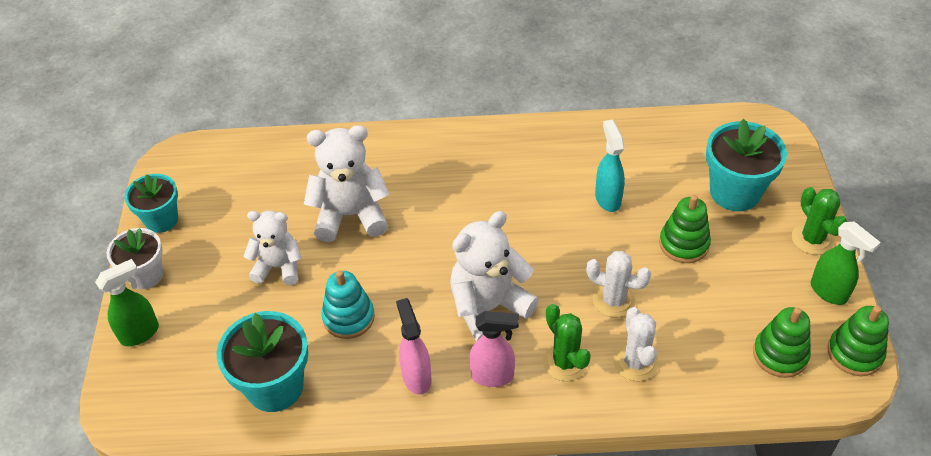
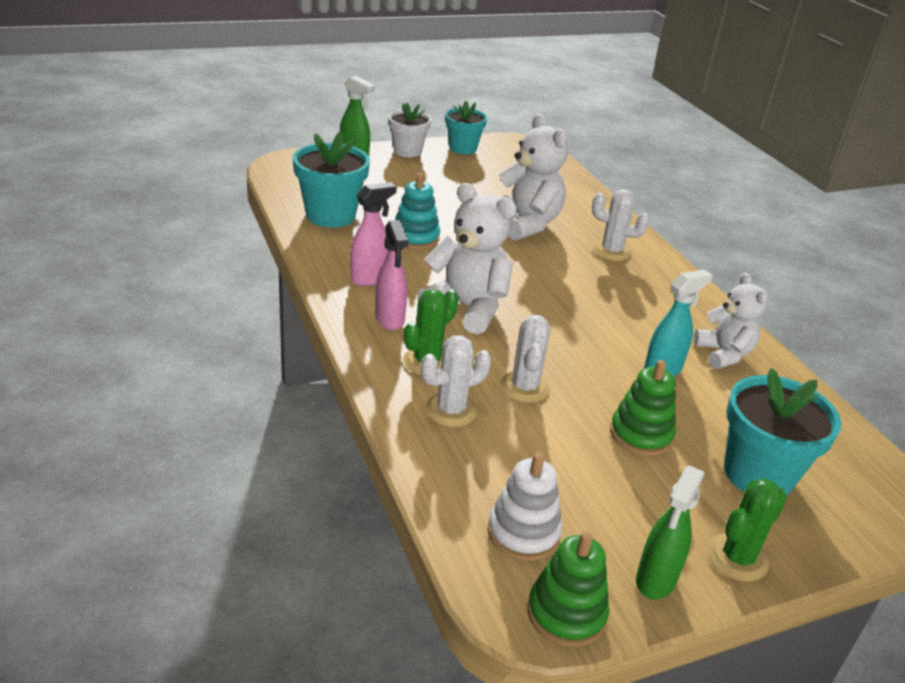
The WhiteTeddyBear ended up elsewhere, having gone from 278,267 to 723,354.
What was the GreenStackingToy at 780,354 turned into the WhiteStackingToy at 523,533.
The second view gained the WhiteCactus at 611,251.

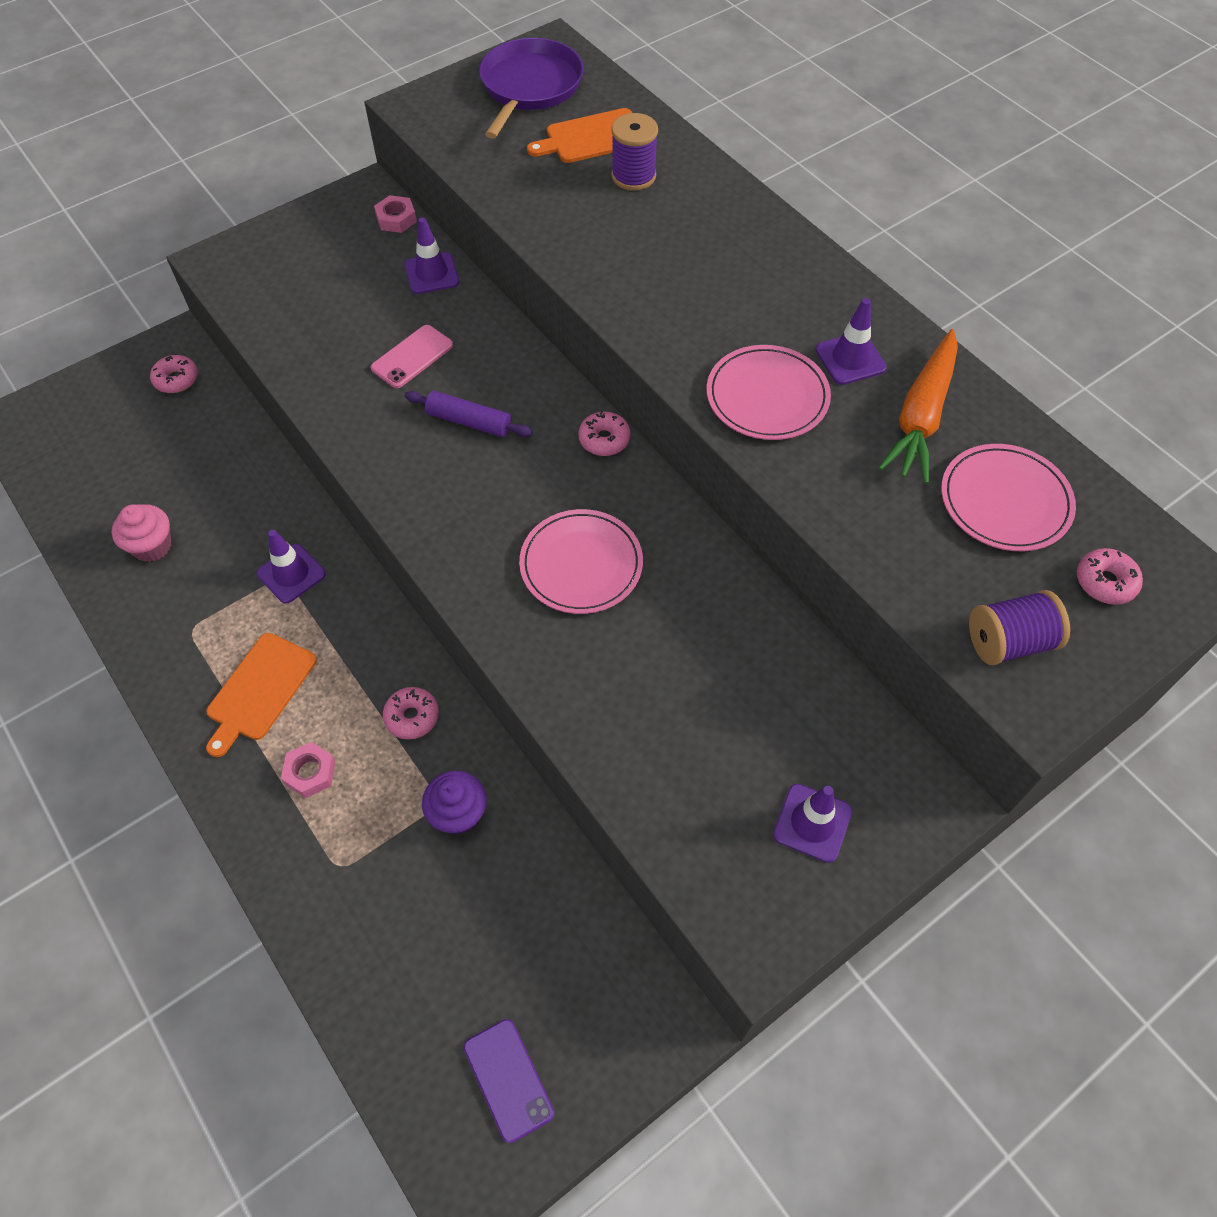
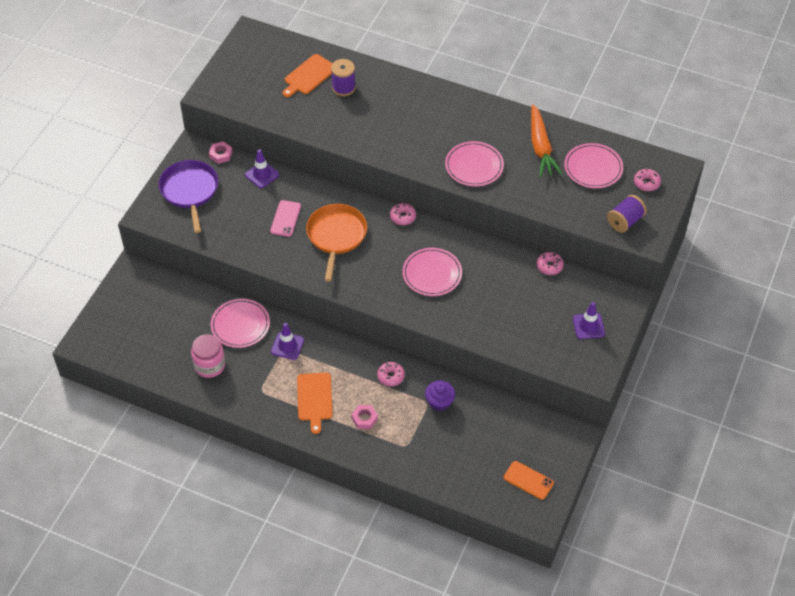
Where the PinkCupcake stood at 152,546, the PinkJar came to stand at 209,365.
The PinkDonut ended up elsewhere, having gone from 176,379 to 549,266.
Where the PurpleRollingPin stood at 469,421, the OrangePan came to stand at 336,236.
What was the PurplePhone at 508,1079 turned into the OrangePhone at 528,480.
The PurplePan ended up elsewhere, having gone from 530,87 to 190,191.
The second view lost the PurpleTrafficCone at 850,359.
The second view gained the PinkPlate at 240,325.

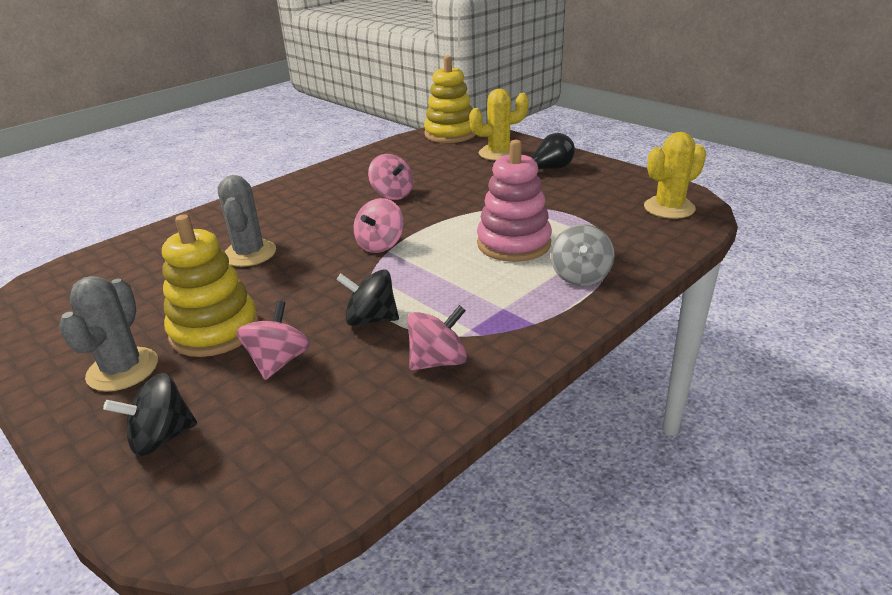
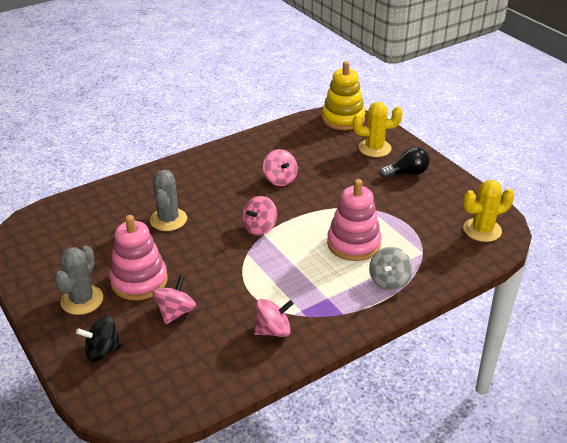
What was the YellowStackingToy at 215,330 turned into the PinkStackingToy at 139,281.
The second view lost the BlackSpinningTop at 371,319.

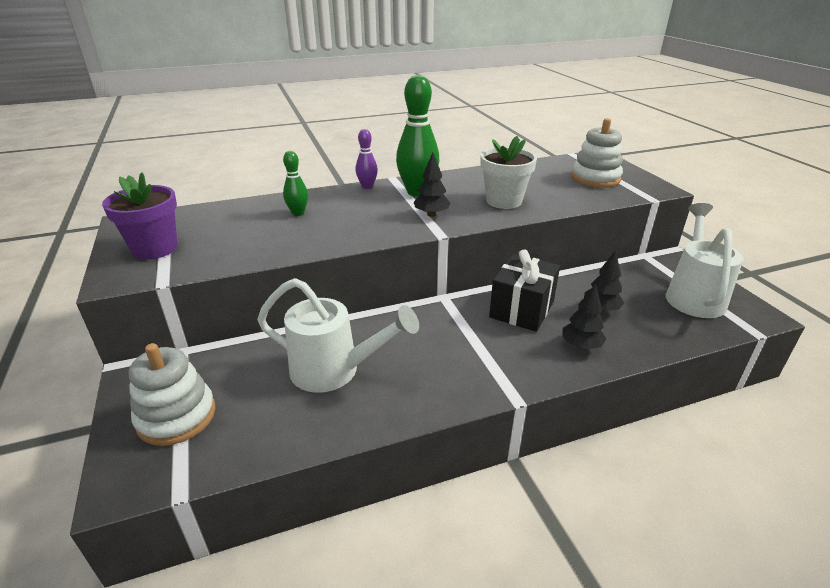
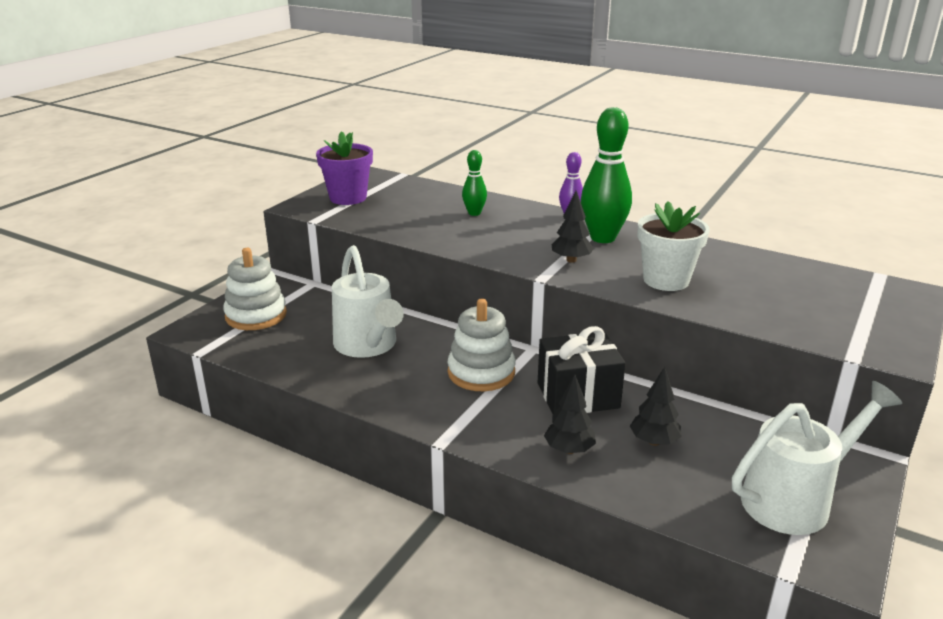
The WhiteStackingToy ended up elsewhere, having gone from 595,178 to 481,372.

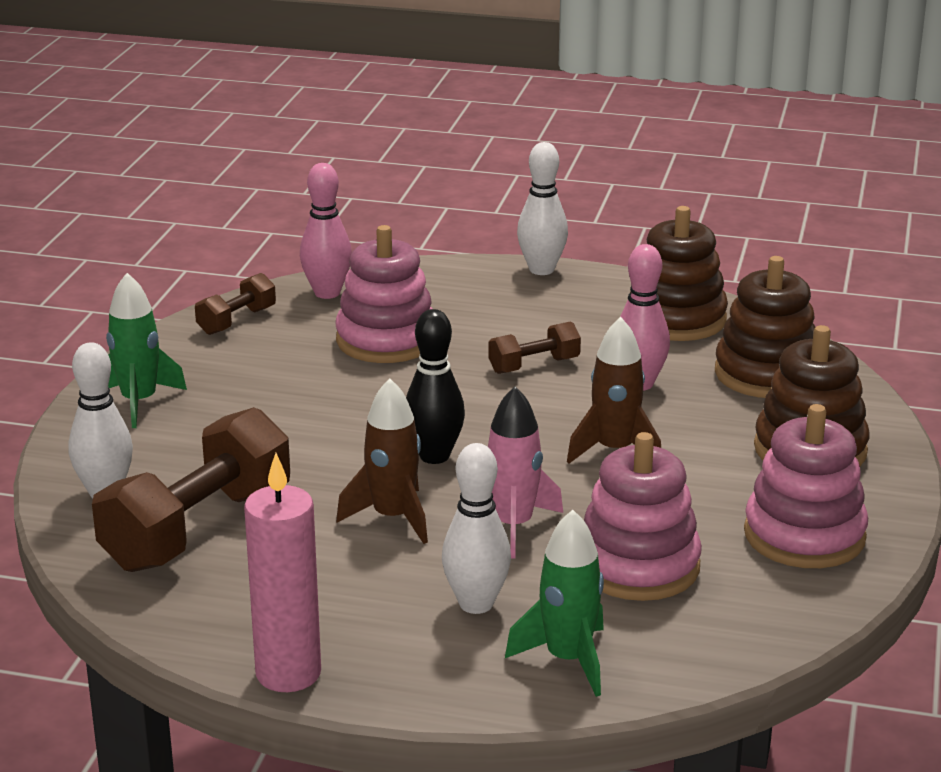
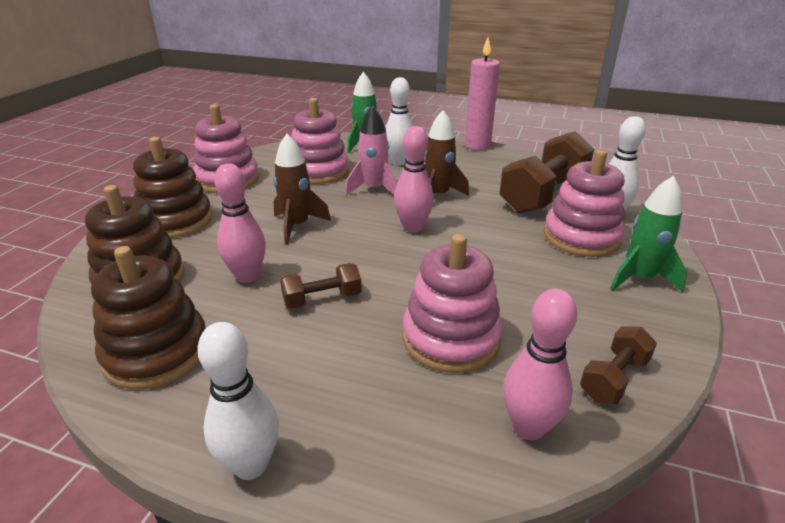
What was the BlackBowlingPin at 434,456 turned into the PinkBowlingPin at 413,227.
The second view gained the PinkStackingToy at 581,237.

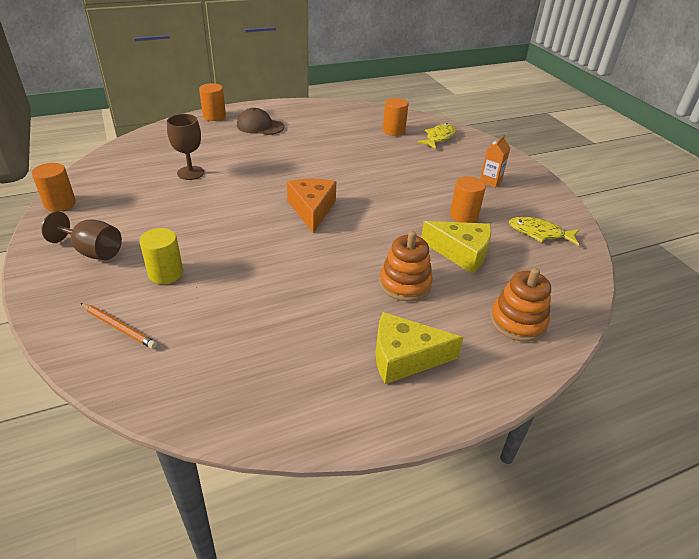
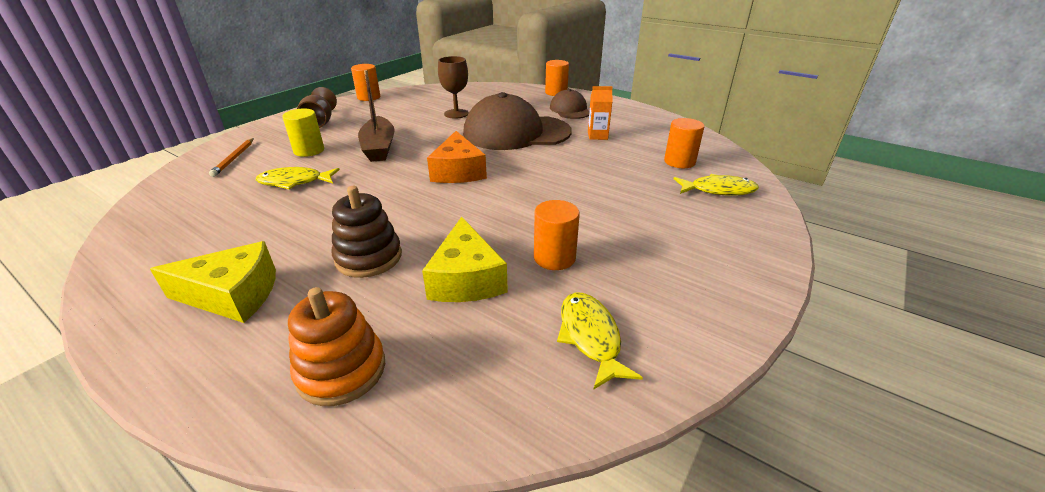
The OrangeCheese at 312,210 ended up facing another way, 120 degrees clockwise from before.
The YellowCheese at 405,357 ended up facing another way, 120 degrees clockwise from before.
What was the OrangeStackingToy at 405,284 turned into the BrownStackingToy at 368,257.
The OrangeCarton ended up elsewhere, having gone from 490,181 to 597,136.
The second view gained the YellowFish at 294,182.
The second view gained the BrownBoat at 379,147.
The second view gained the BrownCap at 516,133.

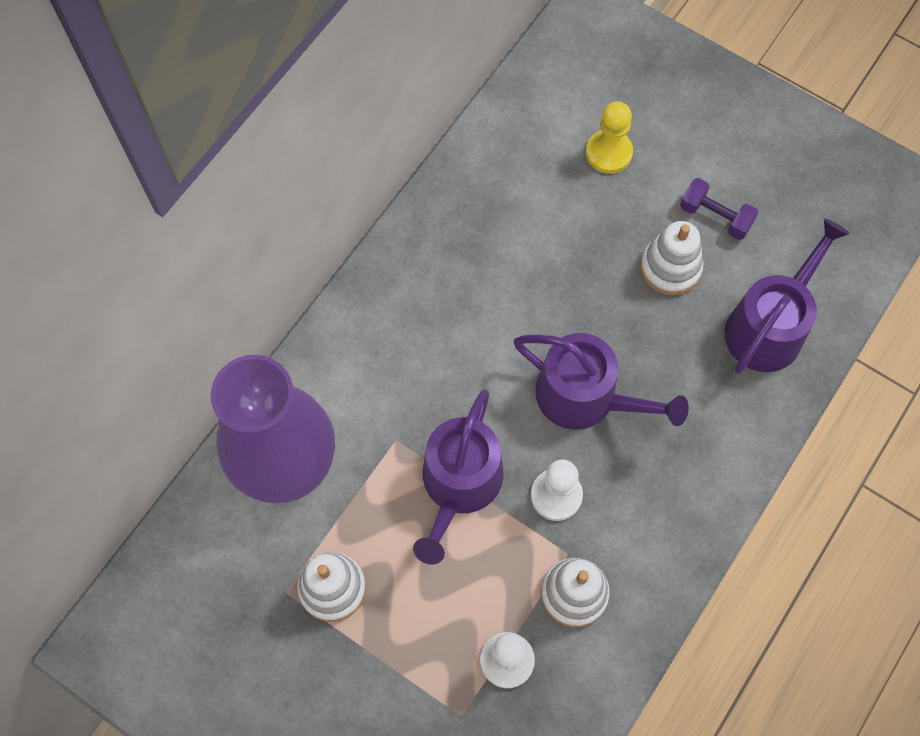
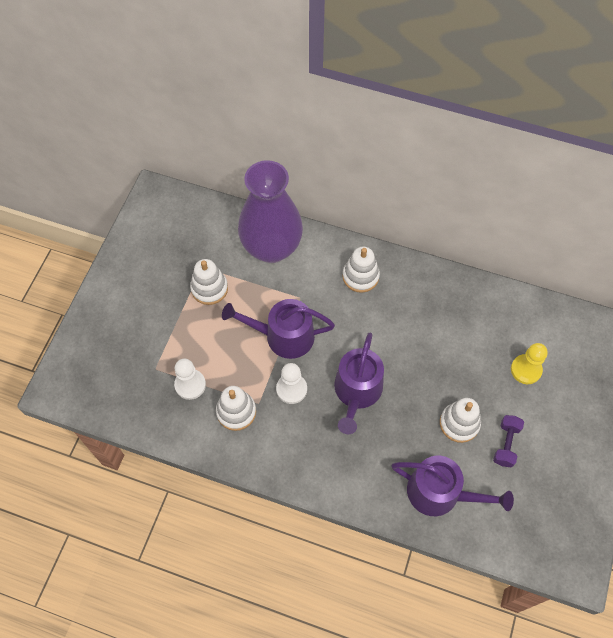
The second view gained the WhiteStackingToy at 360,276.

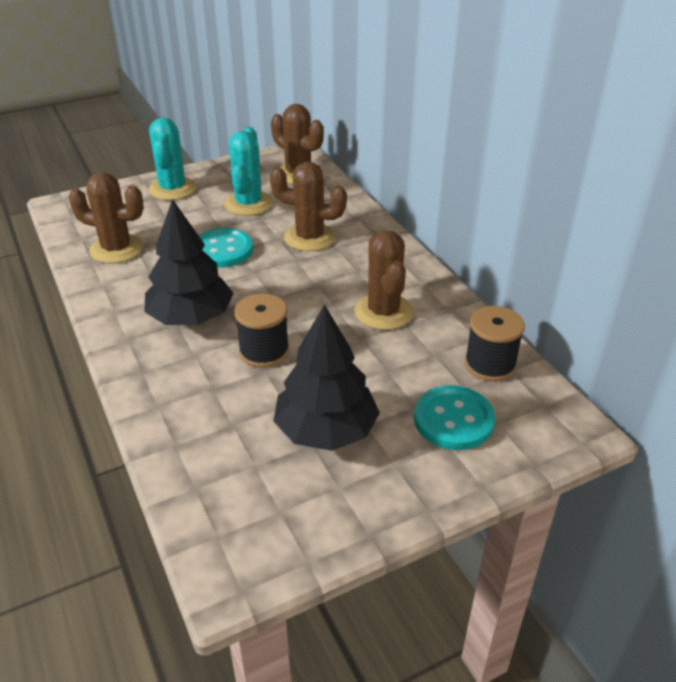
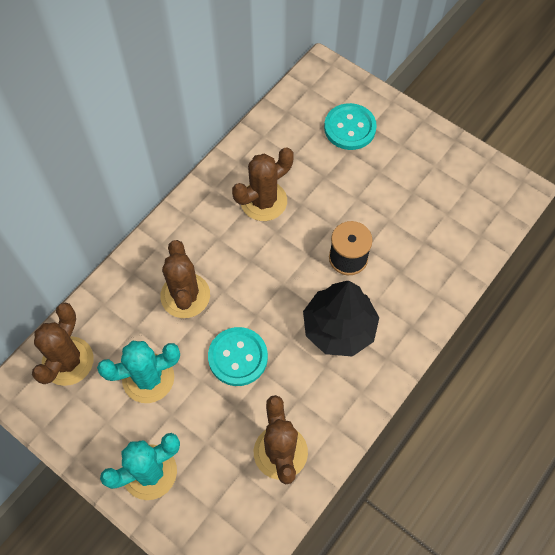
The second view lost the BlackTree at 326,430.
The second view lost the BlackSpool at 490,364.

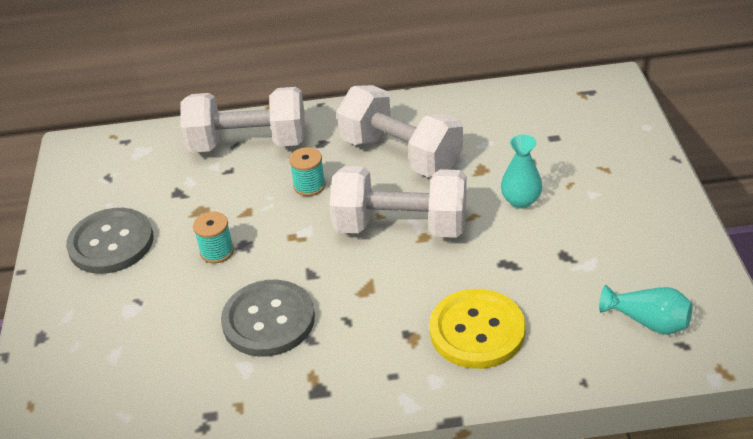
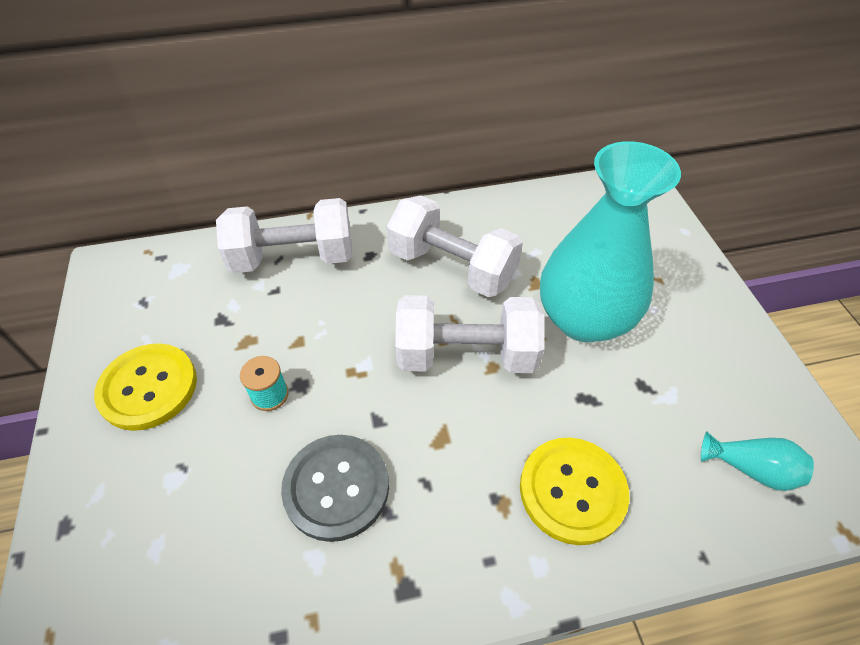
What was the GreyButton at 111,243 turned into the YellowButton at 148,388.
The second view lost the TurquoiseSpool at 309,186.
The size of the TurquoiseVase at 520,201 changed by a factor of 2.45.

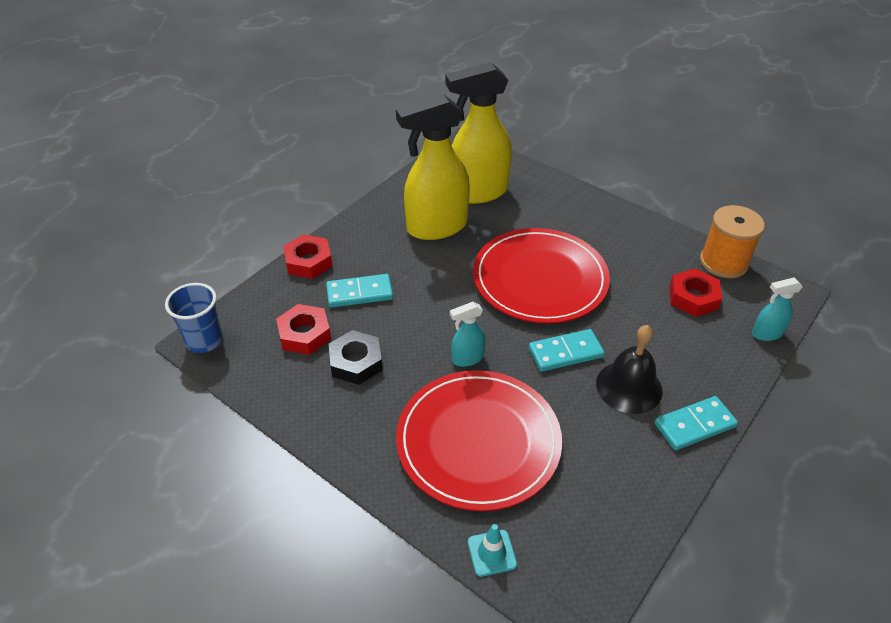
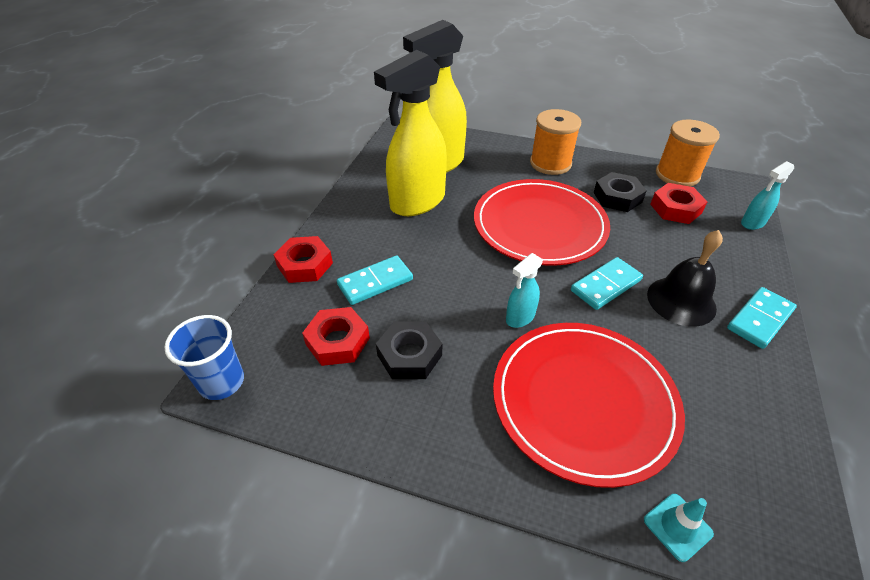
The second view gained the OrangeSpool at 550,163.
The second view gained the BlackNut at 617,197.

